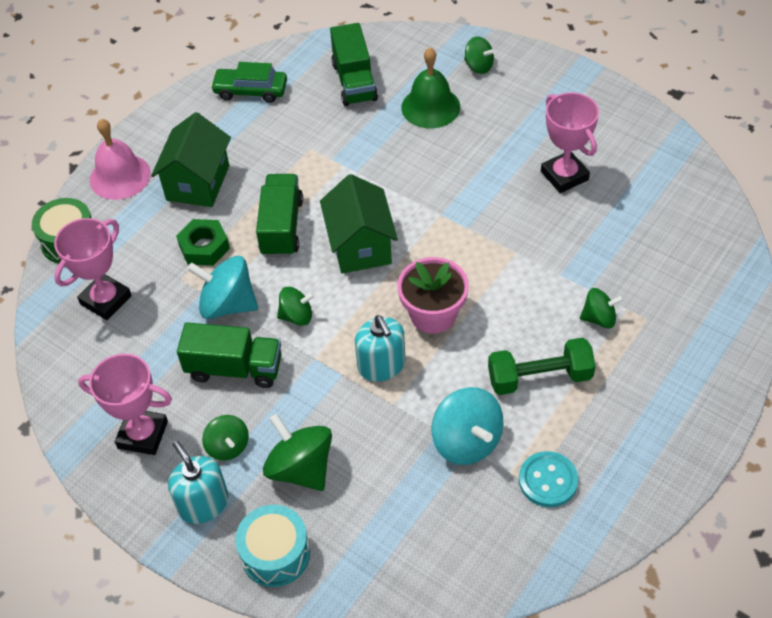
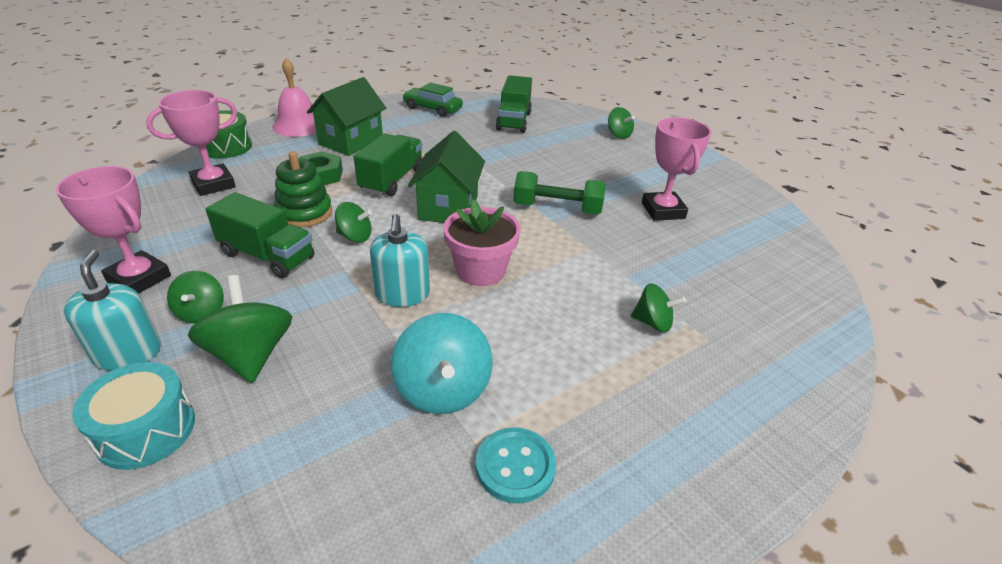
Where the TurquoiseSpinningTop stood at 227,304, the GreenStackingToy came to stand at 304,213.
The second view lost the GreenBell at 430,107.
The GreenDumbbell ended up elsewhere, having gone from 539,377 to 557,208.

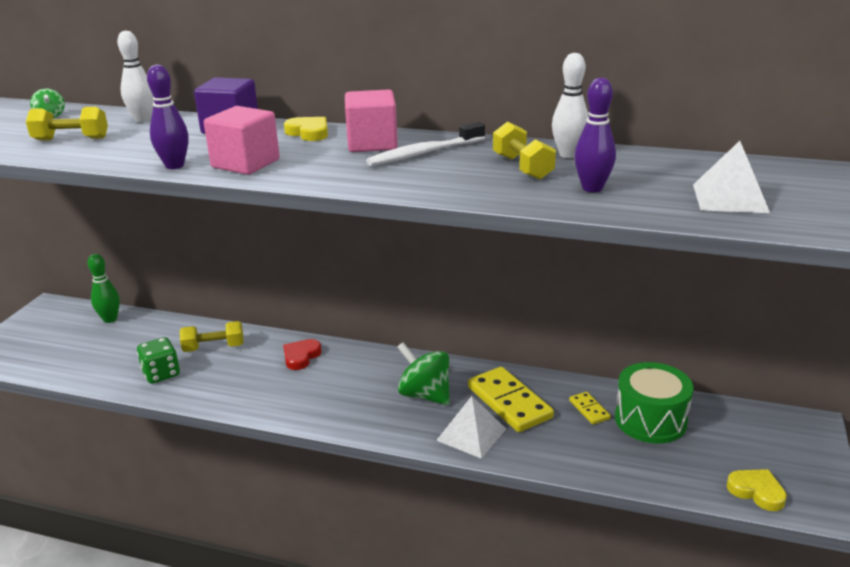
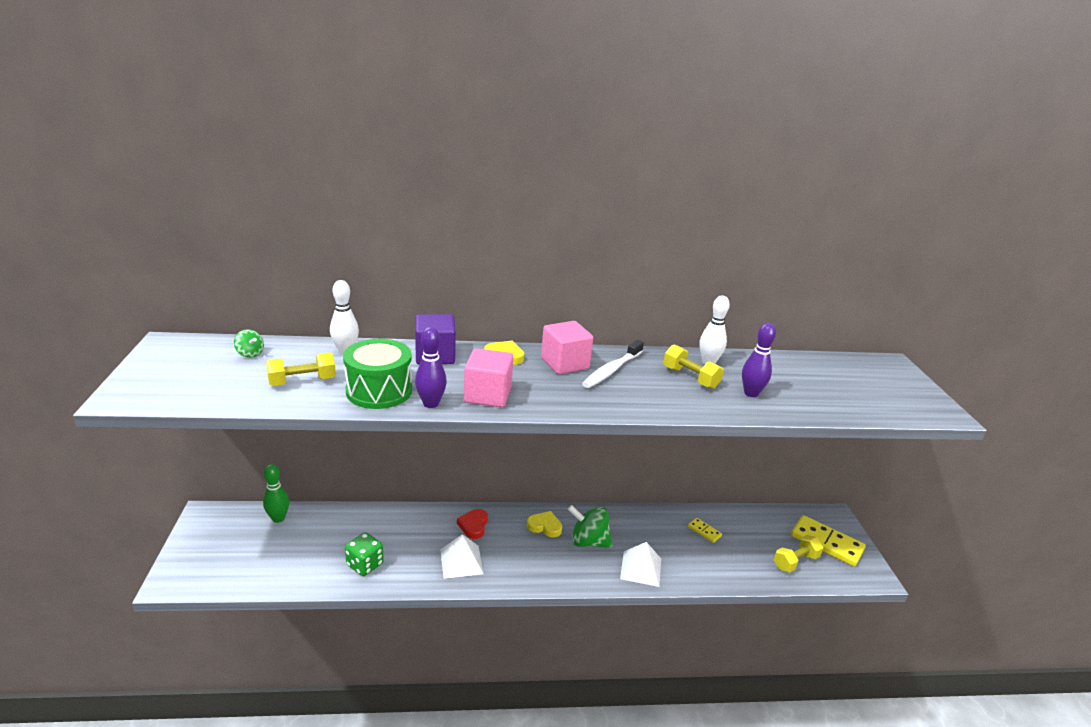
The YellowDumbbell ended up elsewhere, having gone from 214,347 to 795,562.
The YellowDomino ended up elsewhere, having gone from 509,402 to 826,543.
The GreenDrum ended up elsewhere, having gone from 650,420 to 379,391.
The WhitePyramid ended up elsewhere, having gone from 730,198 to 461,561.
The YellowHeart ended up elsewhere, having gone from 756,491 to 545,526.

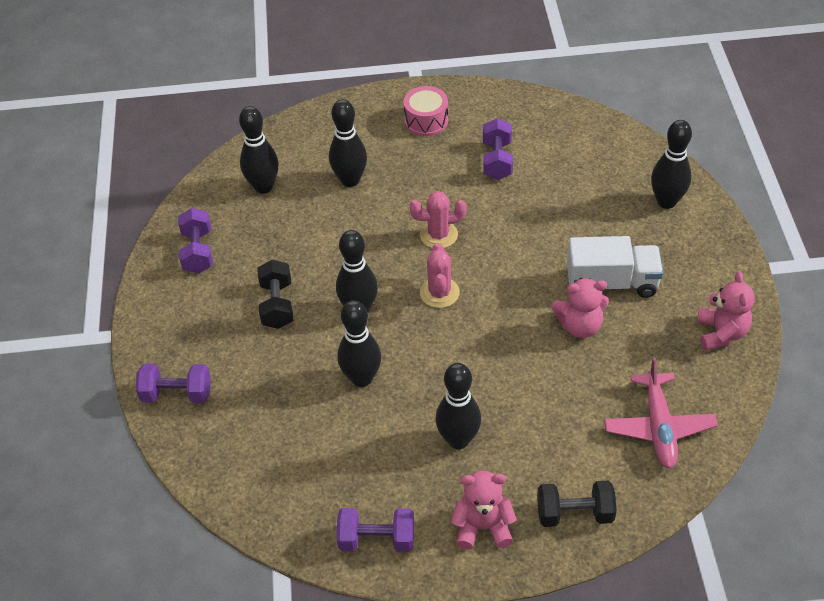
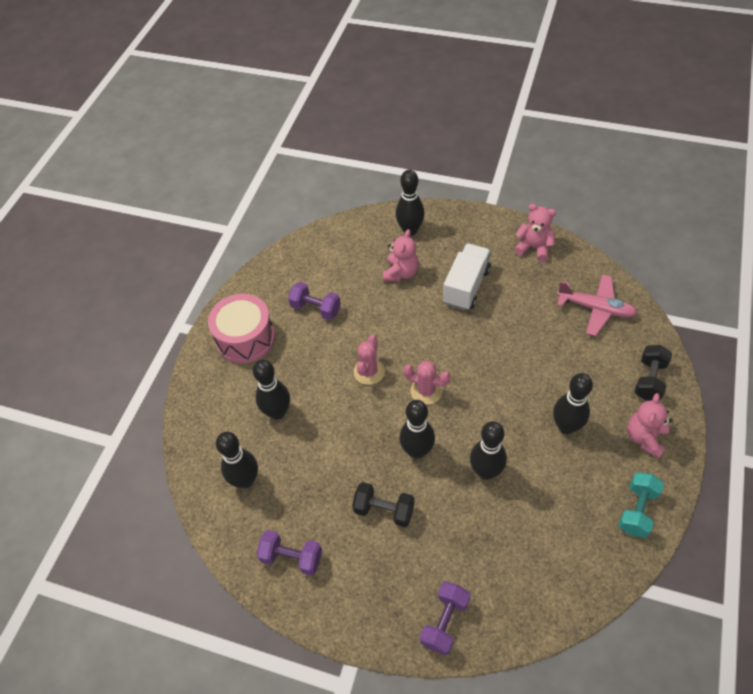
What was the PurpleDumbbell at 377,539 turned into the TurquoiseDumbbell at 637,510.
The size of the PinkDrum at 426,120 changed by a factor of 1.56.
The PinkTeddyBear ended up elsewhere, having gone from 580,326 to 401,273.

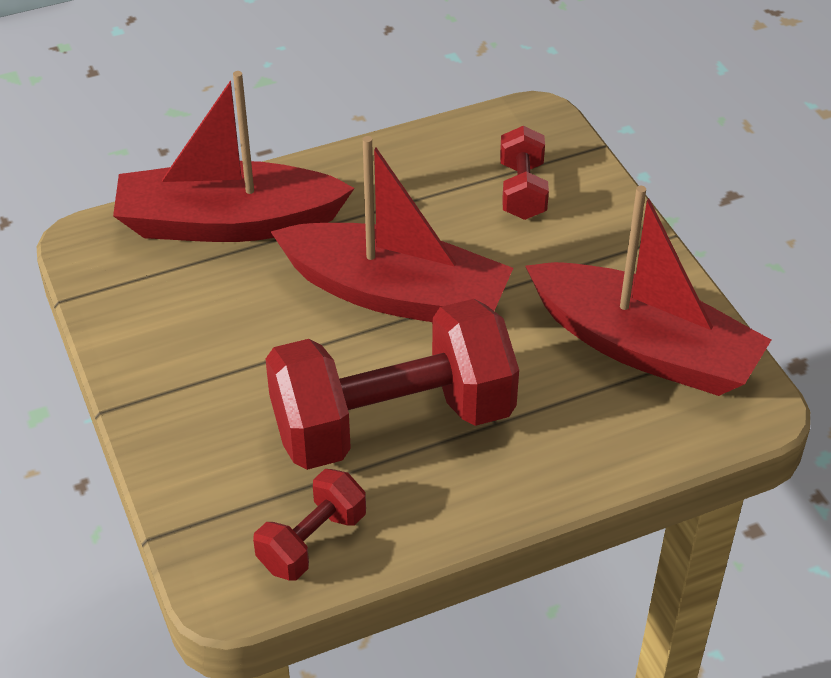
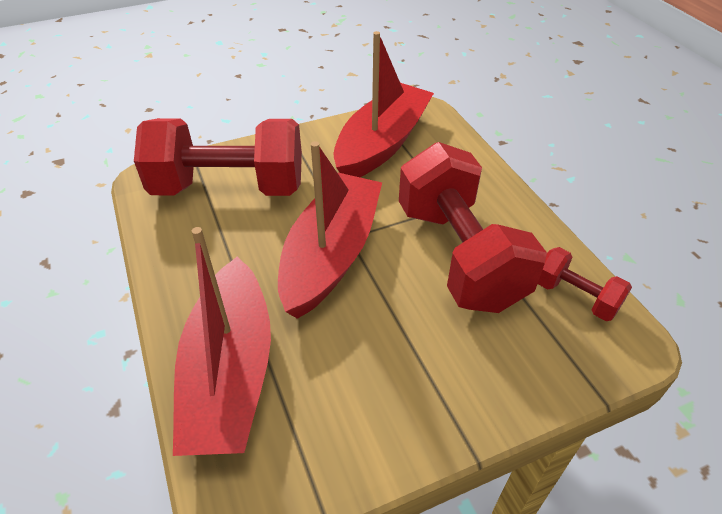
The size of the RedDumbbell at 522,191 changed by a factor of 2.14.

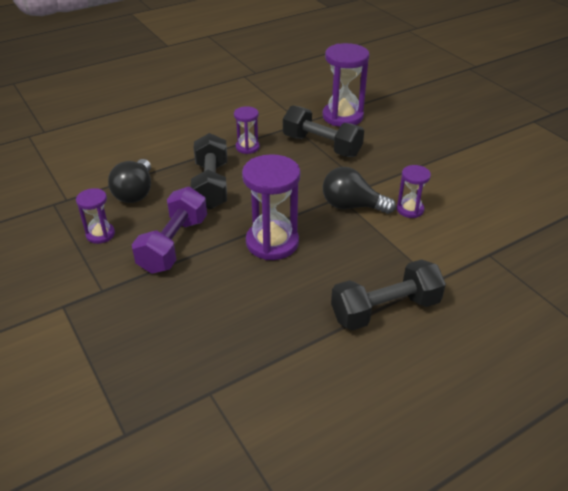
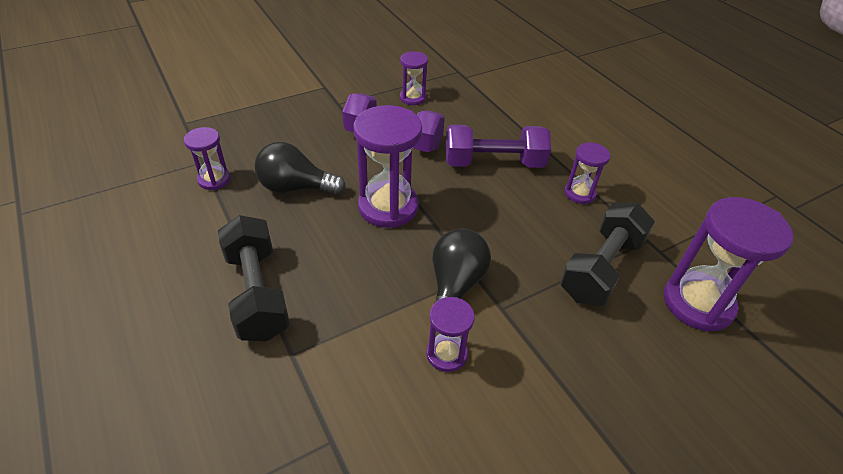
The BlackLightBulb ended up elsewhere, having gone from 135,193 to 295,187.
What was the BlackDumbbell at 211,185 turned into the PurpleDumbbell at 493,163.
The second view gained the PurpleHourglass at 214,179.

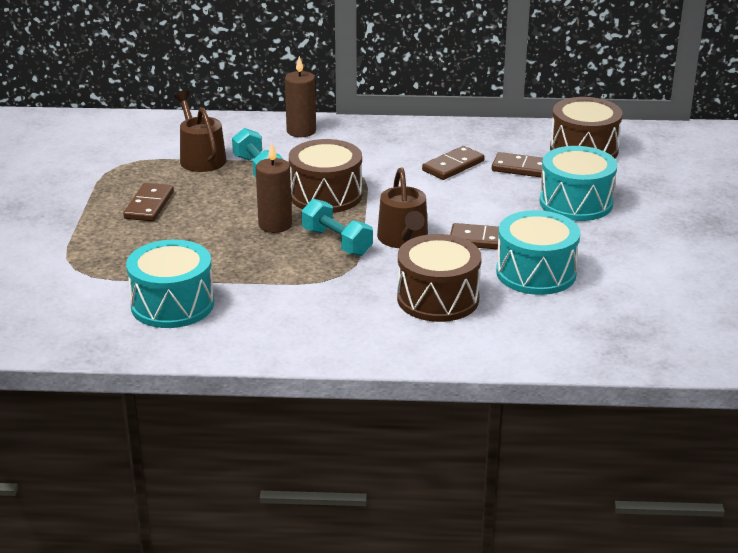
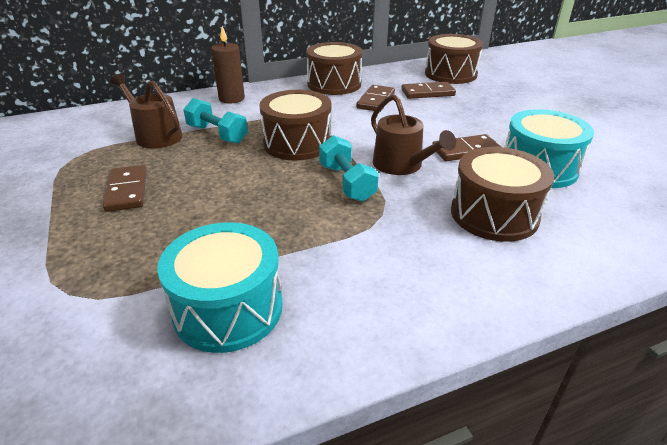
The second view lost the BrownCandle at 275,225.
The TurquoiseDumbbell at 337,242 ended up facing another way, 45 degrees clockwise from before.
The second view lost the TurquoiseDrum at 576,203.
The second view gained the BrownDrum at 334,84.

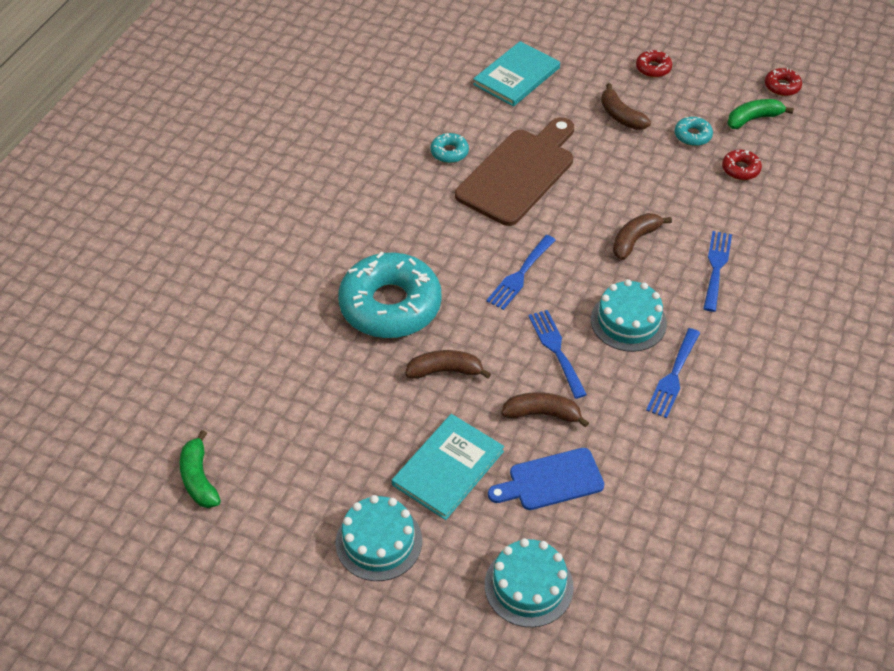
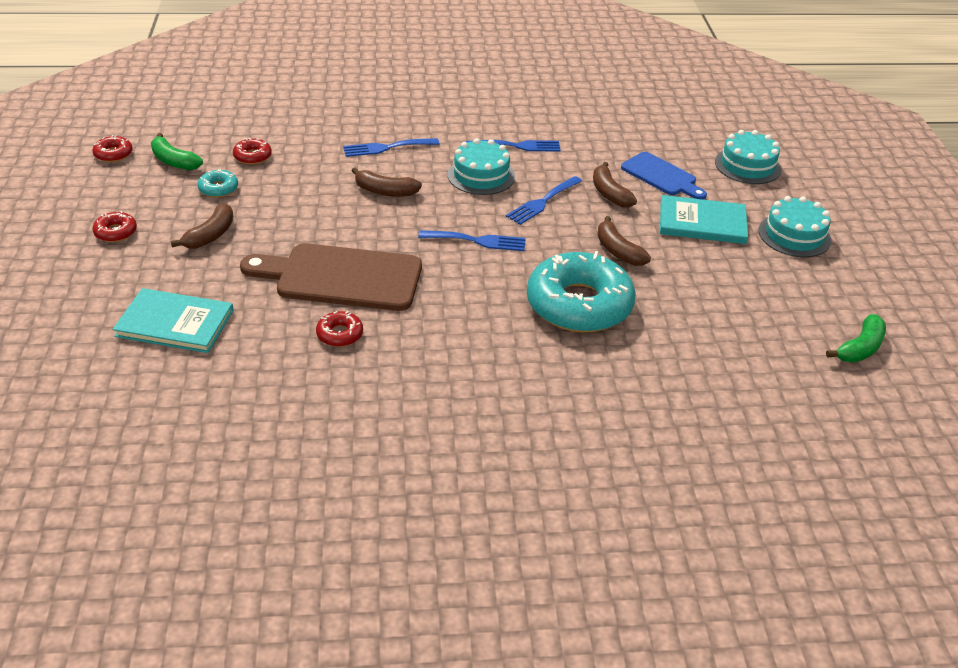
What was the TurquoiseDonut at 449,152 turned into the RedDonut at 340,334.

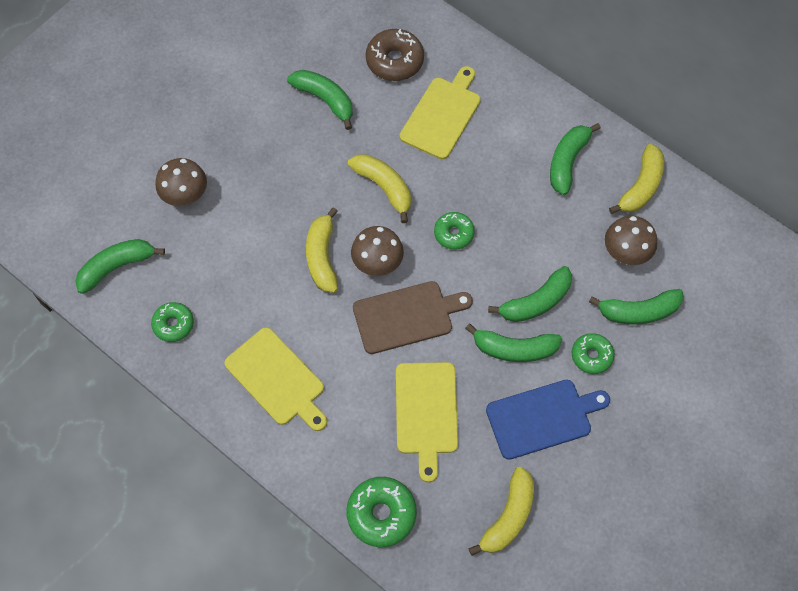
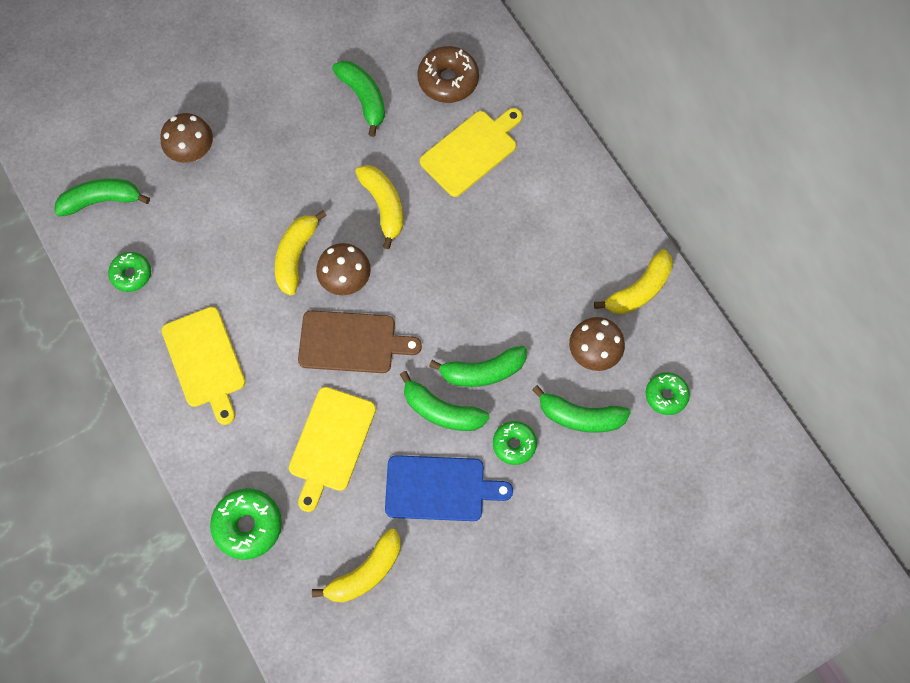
The GreenDonut ended up elsewhere, having gone from 453,233 to 666,395.
The second view lost the GreenBanana at 567,162.

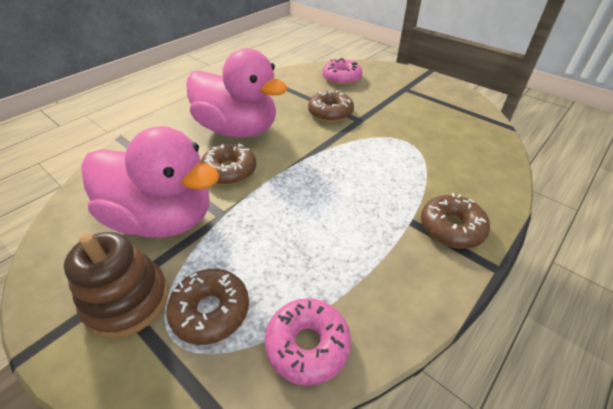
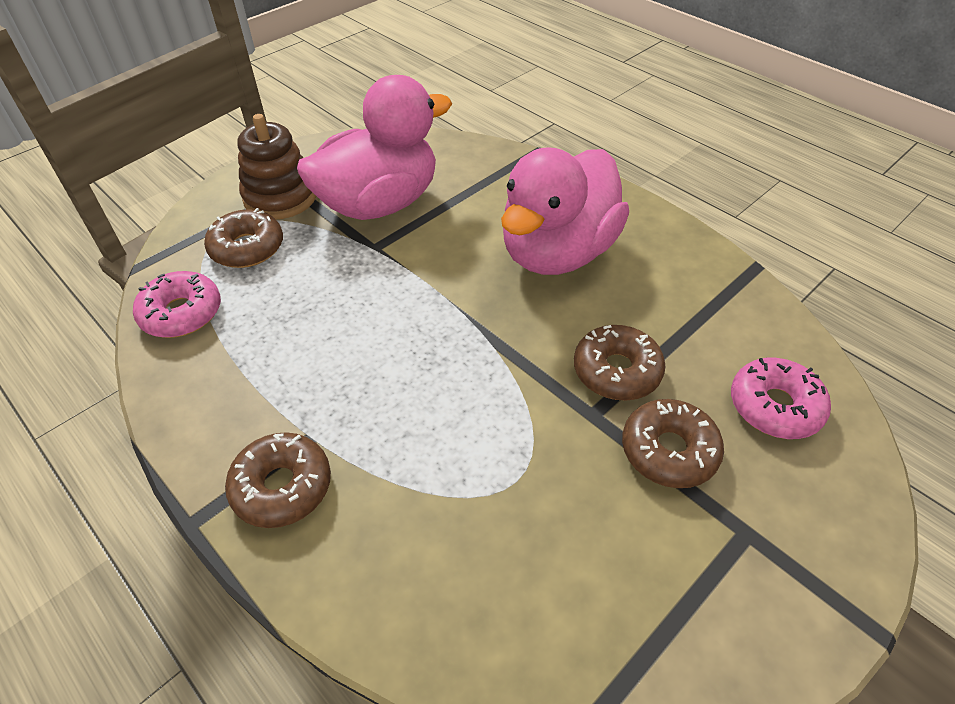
The PinkDuck at 163,219 ended up facing another way, 150 degrees counterclockwise from before.
The BrownDonut ended up elsewhere, having gone from 229,171 to 669,451.

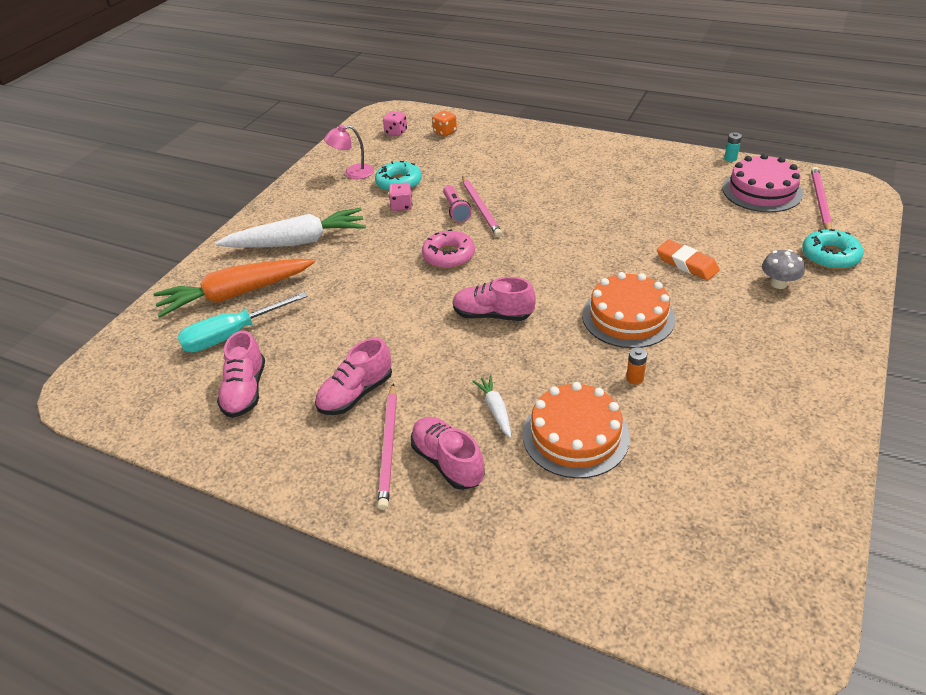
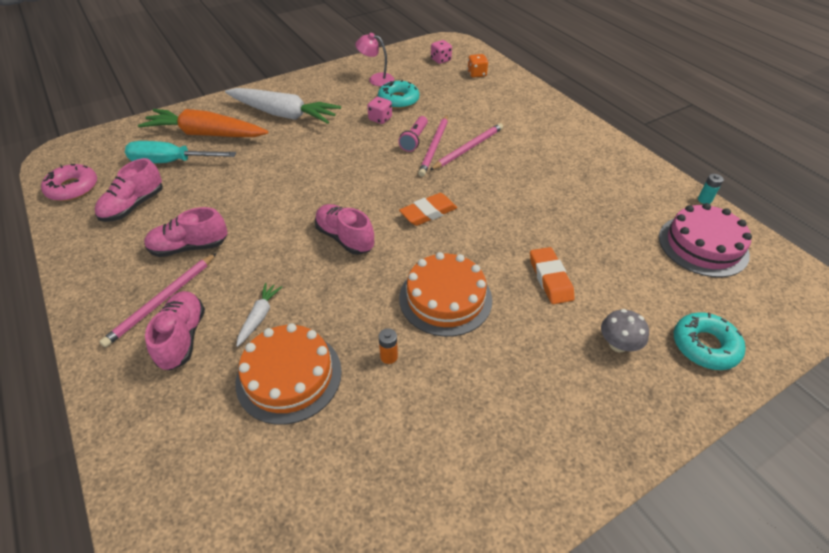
The PinkDonut ended up elsewhere, having gone from 449,255 to 73,188.
The PinkPencil ended up elsewhere, having gone from 820,201 to 468,148.
The second view gained the OrangeEraser at 428,212.

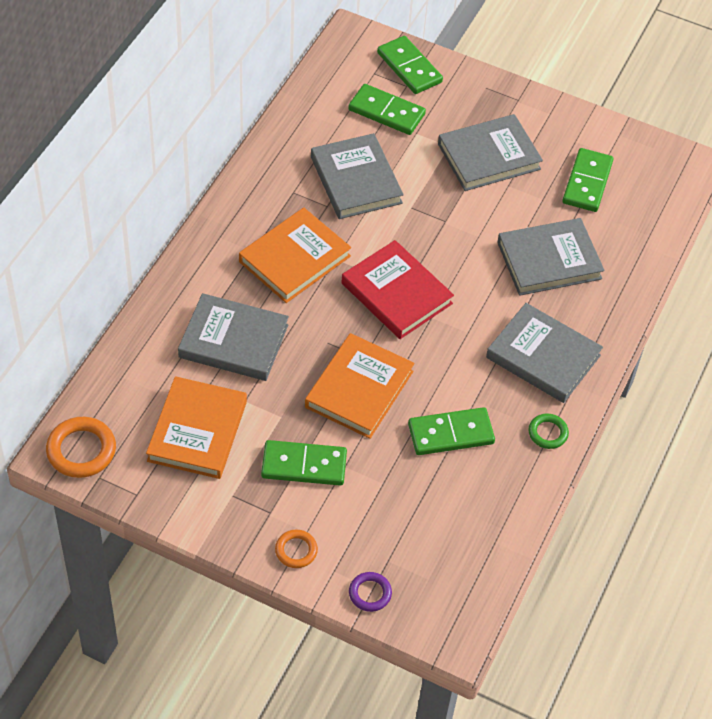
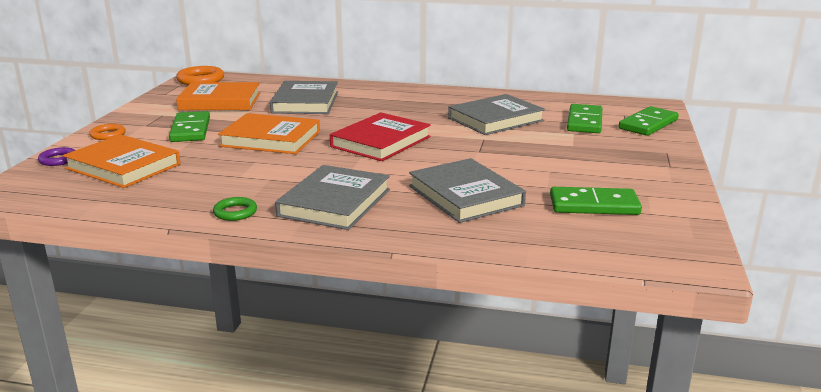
The OrangeBook ended up elsewhere, having gone from 295,259 to 123,166.
The second view lost the GreenDomino at 450,433.
The second view lost the GreyBook at 489,156.

